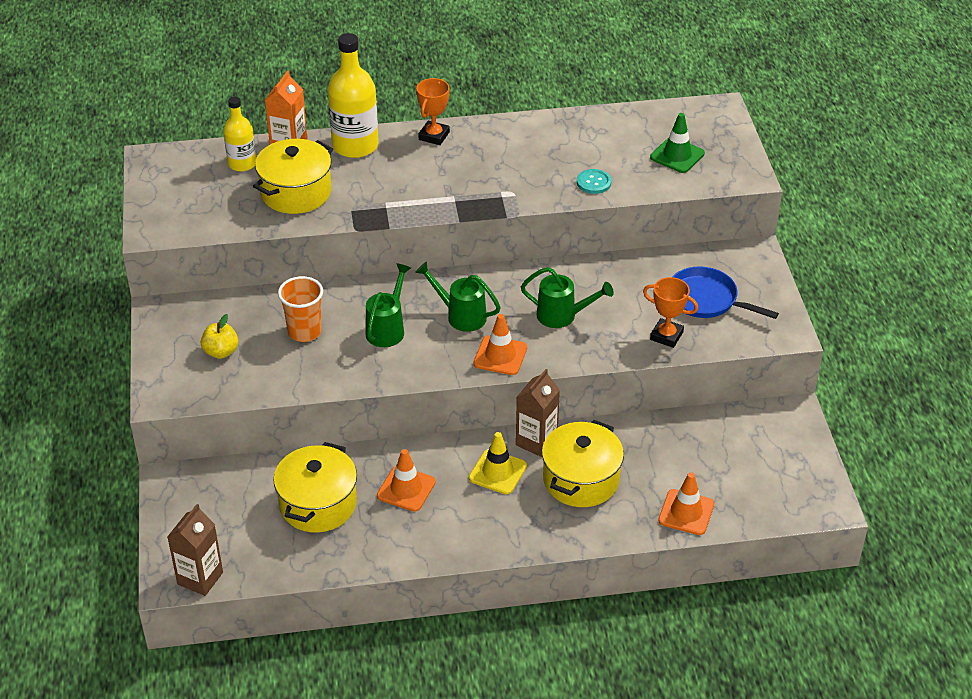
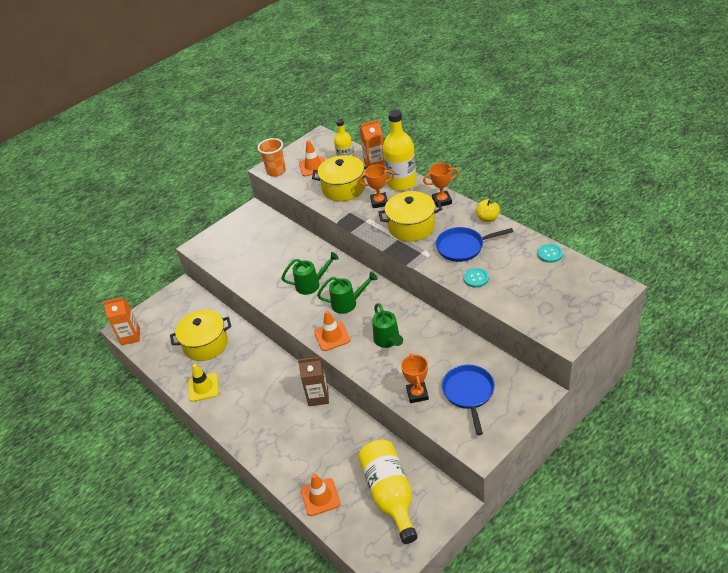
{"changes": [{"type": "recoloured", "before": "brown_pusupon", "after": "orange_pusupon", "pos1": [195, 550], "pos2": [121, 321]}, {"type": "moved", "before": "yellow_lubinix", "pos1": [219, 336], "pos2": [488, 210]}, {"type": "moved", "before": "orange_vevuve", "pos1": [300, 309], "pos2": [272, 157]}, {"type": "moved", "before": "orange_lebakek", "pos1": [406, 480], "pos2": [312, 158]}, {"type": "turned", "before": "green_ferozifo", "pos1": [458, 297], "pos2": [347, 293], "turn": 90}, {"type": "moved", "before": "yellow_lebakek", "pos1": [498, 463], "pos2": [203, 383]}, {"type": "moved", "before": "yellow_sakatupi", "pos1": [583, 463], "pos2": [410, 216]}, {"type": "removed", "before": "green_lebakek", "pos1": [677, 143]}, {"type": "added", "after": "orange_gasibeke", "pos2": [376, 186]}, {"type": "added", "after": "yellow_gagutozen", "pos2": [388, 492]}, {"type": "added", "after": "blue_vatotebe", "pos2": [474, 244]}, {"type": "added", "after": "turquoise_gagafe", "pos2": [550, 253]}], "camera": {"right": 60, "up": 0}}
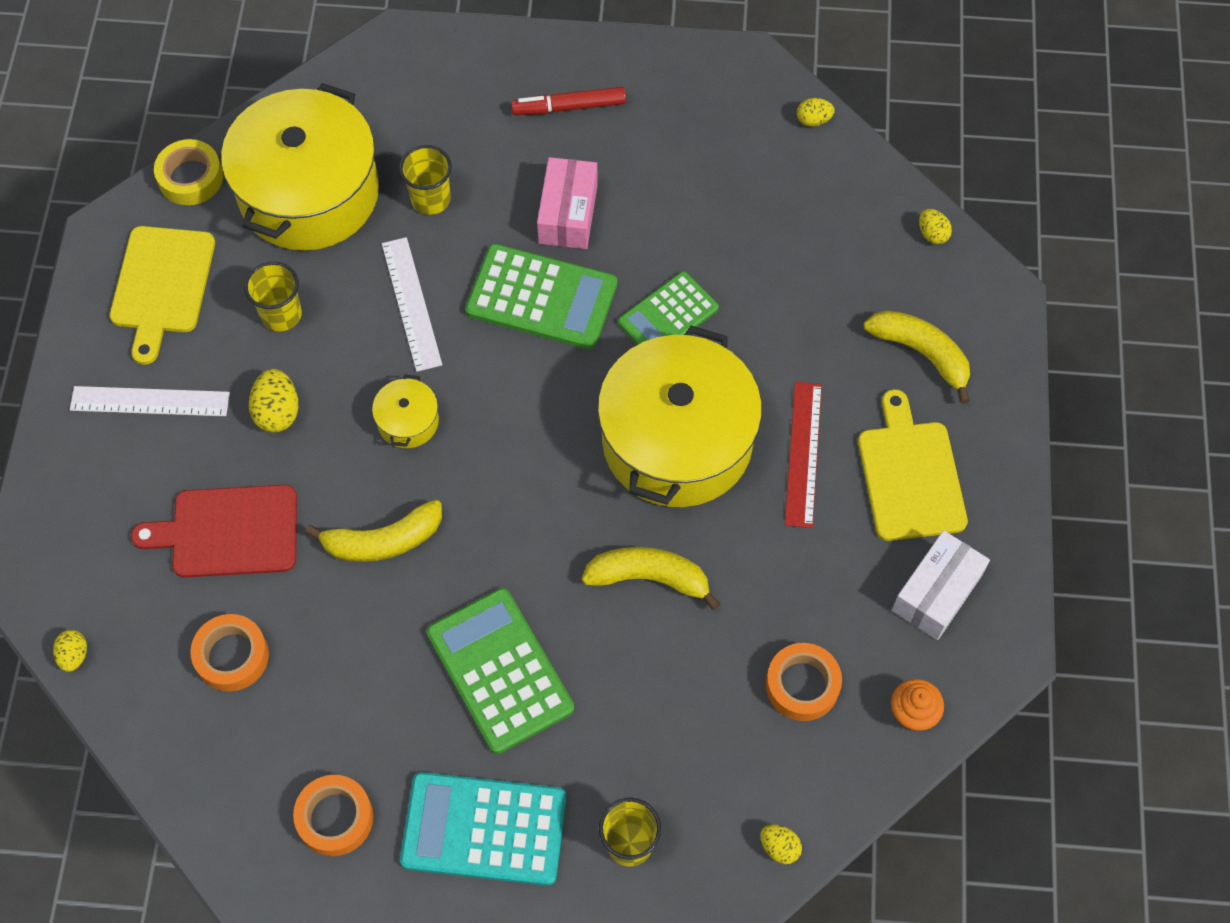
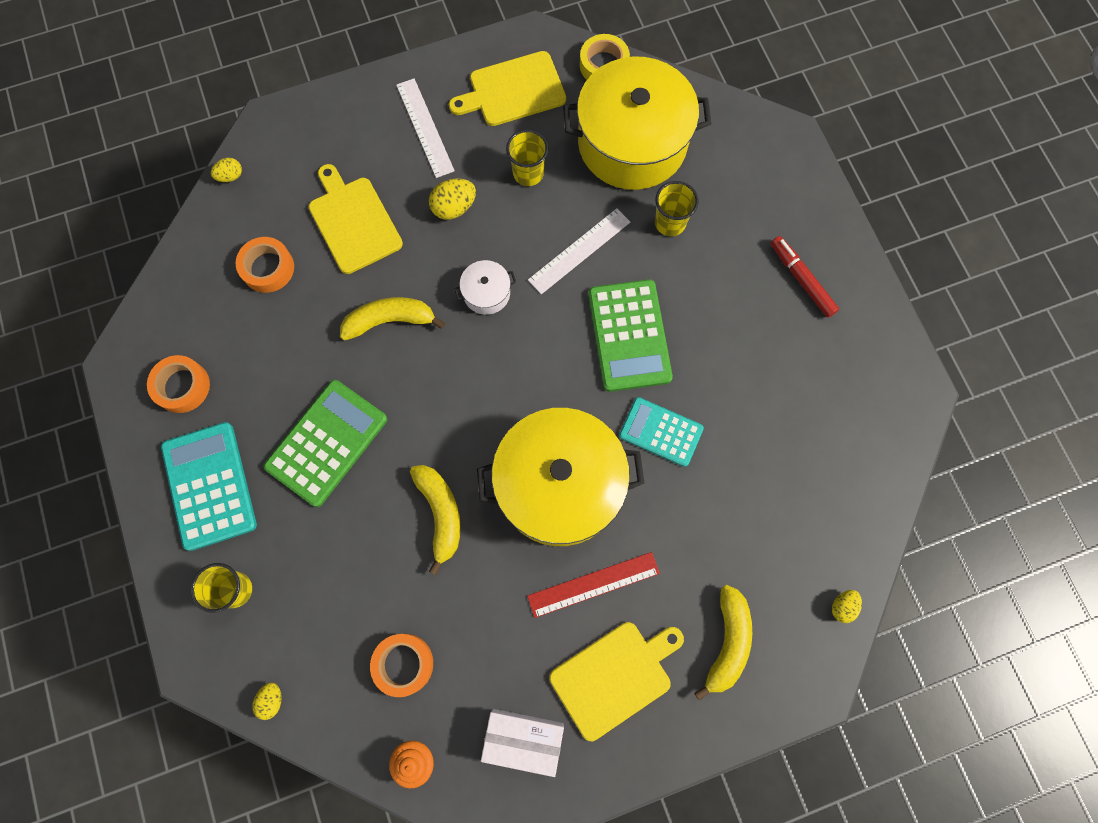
{"changes": [{"type": "recoloured", "before": "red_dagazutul", "after": "yellow_dagazutul", "pos1": [214, 531], "pos2": [356, 219]}, {"type": "turned", "before": "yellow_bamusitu", "pos1": [373, 531], "pos2": [392, 319], "turn": 120}, {"type": "recoloured", "before": "yellow_sakatupi", "after": "white_sakatupi", "pos1": [405, 411], "pos2": [485, 287]}, {"type": "removed", "before": "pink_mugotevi", "pos1": [567, 203]}, {"type": "recoloured", "before": "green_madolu", "after": "turquoise_madolu", "pos1": [668, 308], "pos2": [661, 432]}, {"type": "removed", "before": "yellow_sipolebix", "pos1": [816, 112]}], "camera": {"right": 65, "up": 10}}
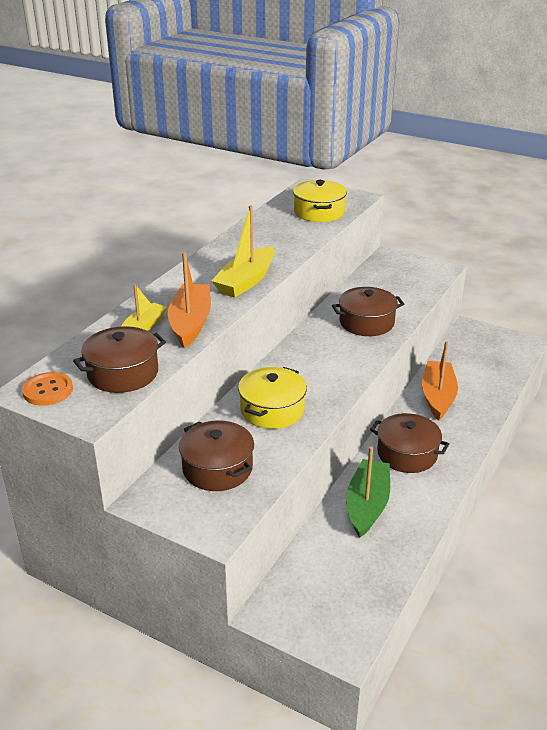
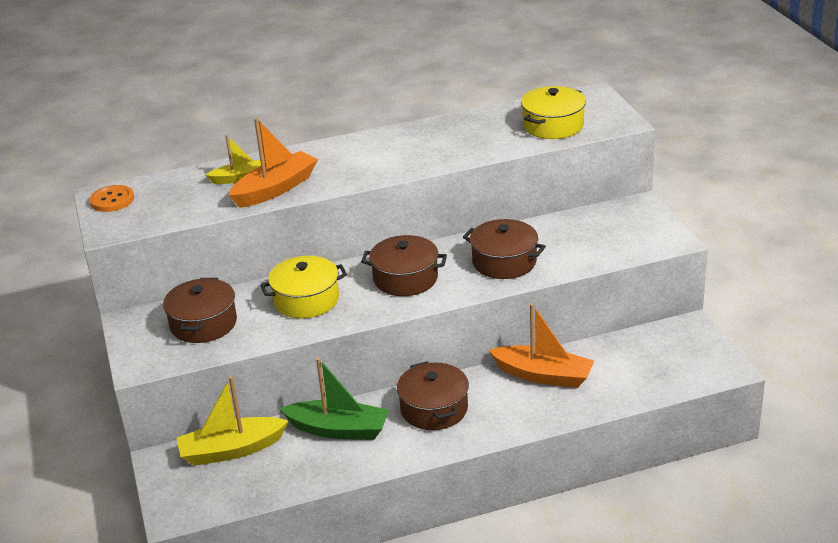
{"changes": [{"type": "moved", "before": "brown_sakatupi", "pos1": [119, 359], "pos2": [404, 265]}, {"type": "moved", "before": "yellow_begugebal", "pos1": [243, 251], "pos2": [232, 421]}, {"type": "turned", "before": "green_begugebal", "pos1": [368, 492], "pos2": [334, 398], "turn": 45}, {"type": "turned", "before": "orange_begugebal", "pos1": [440, 381], "pos2": [541, 345], "turn": 60}], "camera": {"right": 45, "up": 0}}
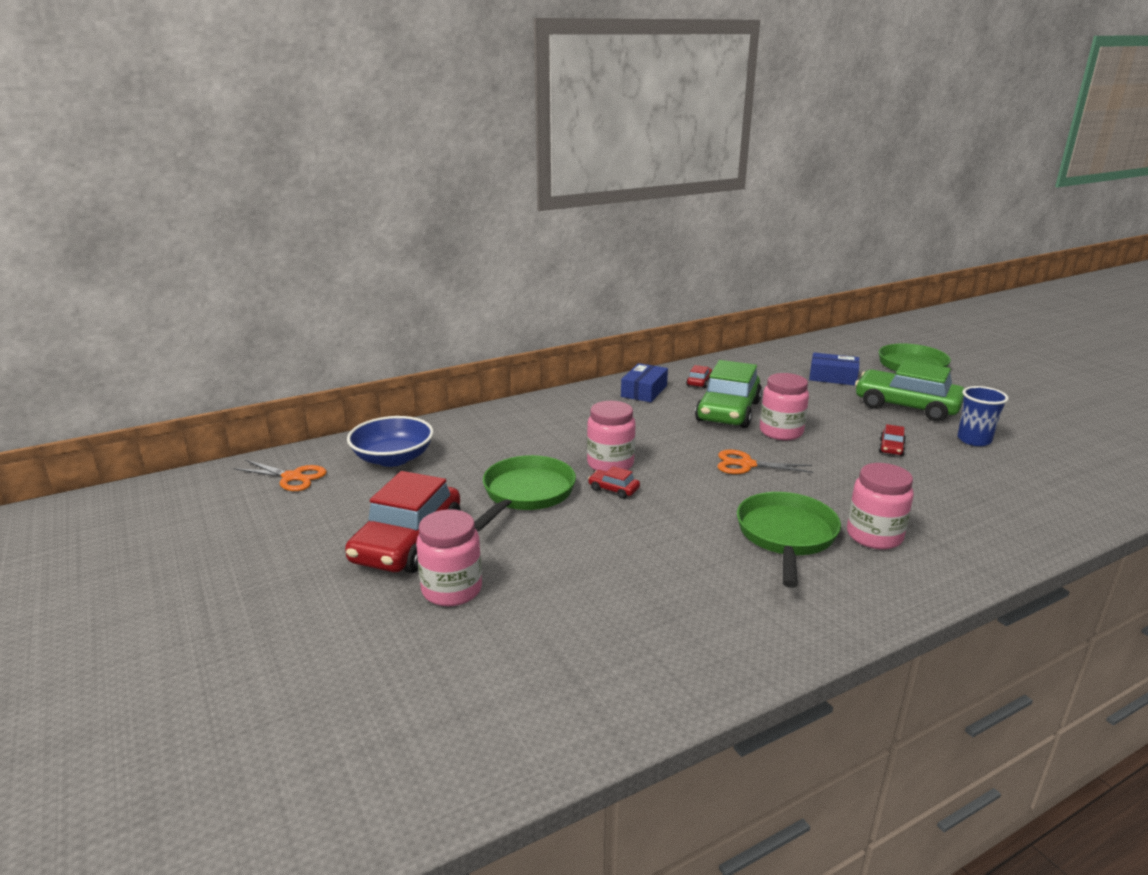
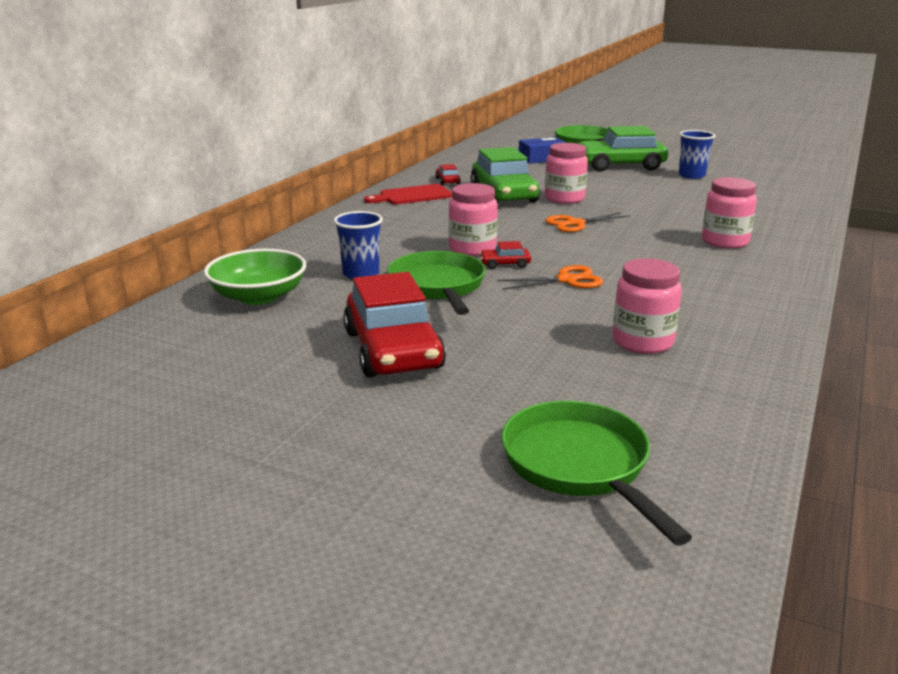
{"changes": [{"type": "moved", "before": "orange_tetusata", "pos1": [280, 475], "pos2": [550, 277]}, {"type": "recoloured", "before": "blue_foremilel", "after": "green_foremilel", "pos1": [390, 441], "pos2": [255, 277]}, {"type": "moved", "before": "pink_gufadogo", "pos1": [449, 557], "pos2": [647, 306]}, {"type": "replaced", "before": "blue_mugotevi", "after": "red_dagazutul", "pos1": [644, 382], "pos2": [408, 194]}, {"type": "moved", "before": "green_vatotebe", "pos1": [789, 540], "pos2": [597, 473]}, {"type": "removed", "before": "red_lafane", "pos1": [892, 440]}, {"type": "added", "after": "blue_vevuve", "pos2": [358, 245]}], "camera": {"right": -35, "up": 0}}
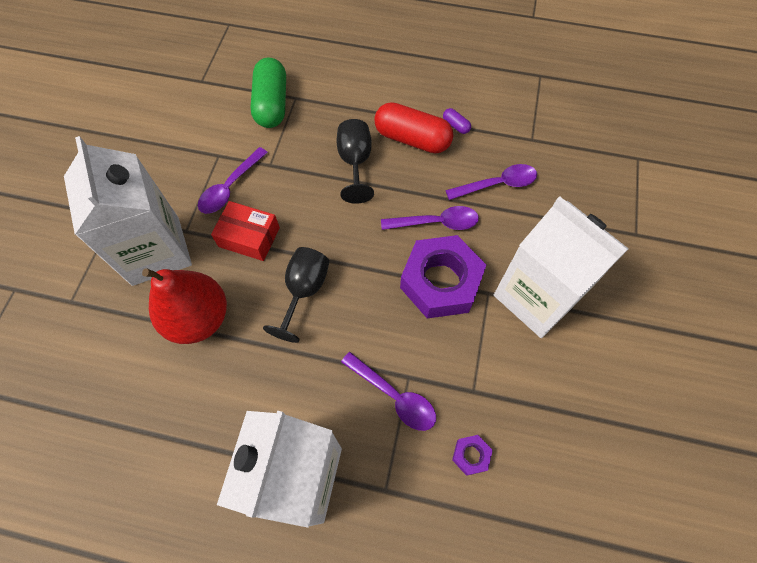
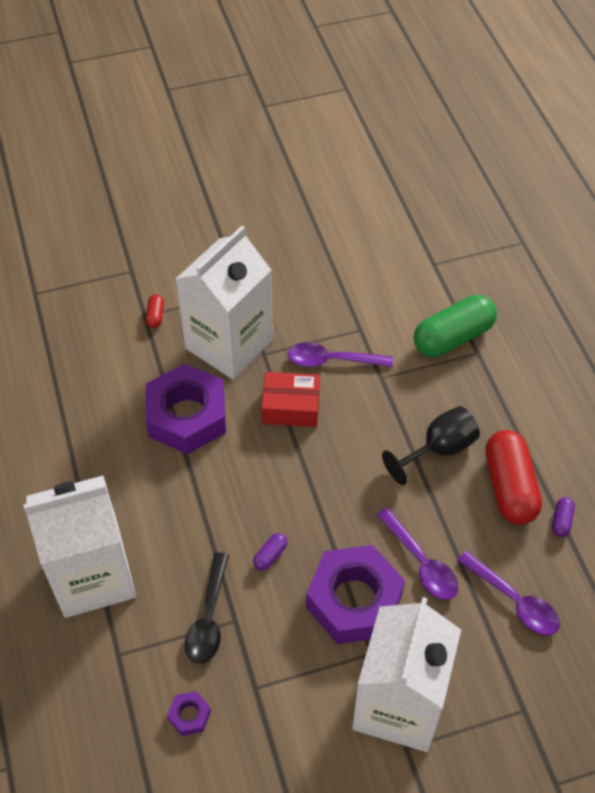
{"changes": [{"type": "replaced", "before": "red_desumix", "after": "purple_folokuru", "pos1": [184, 306], "pos2": [185, 409]}, {"type": "turned", "before": "red_mugotevi", "pos1": [245, 231], "pos2": [290, 399], "turn": -75}, {"type": "removed", "before": "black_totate", "pos1": [296, 295]}, {"type": "recoloured", "before": "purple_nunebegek", "after": "black_nunebegek", "pos1": [388, 391], "pos2": [207, 608]}, {"type": "added", "after": "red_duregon", "pos2": [155, 311]}, {"type": "added", "after": "purple_duregon", "pos2": [270, 552]}], "camera": {"right": 60, "up": -10}}
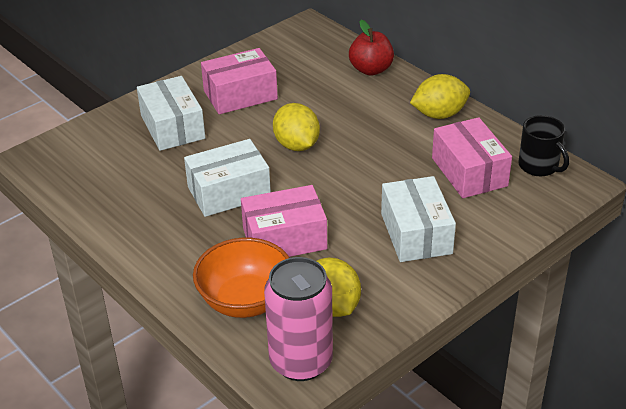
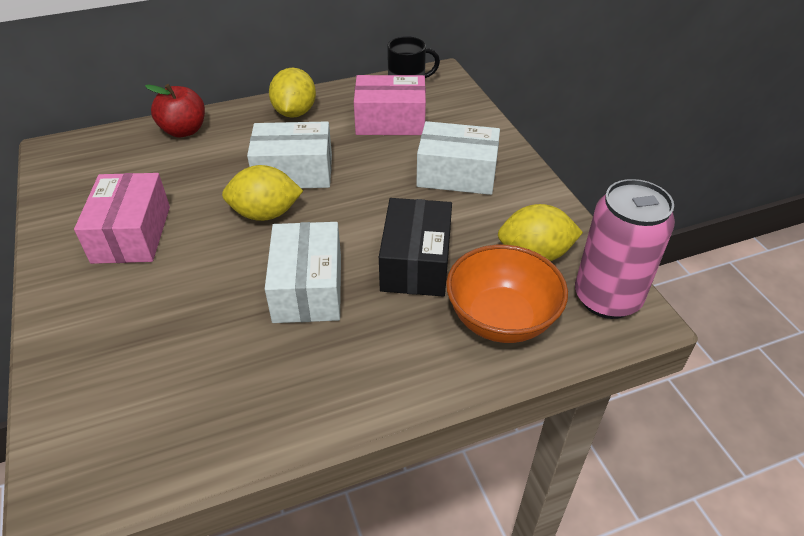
{"changes": [{"type": "moved", "before": "white_mugotevi", "pos1": [171, 113], "pos2": [289, 154]}, {"type": "recoloured", "before": "pink_mugotevi", "after": "black_mugotevi", "pos1": [284, 221], "pos2": [415, 247]}], "camera": {"right": -70, "up": 5}}
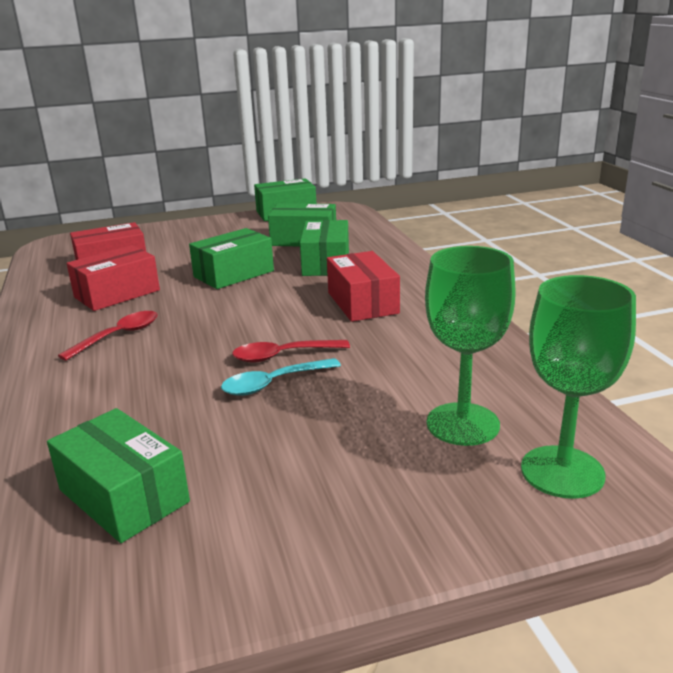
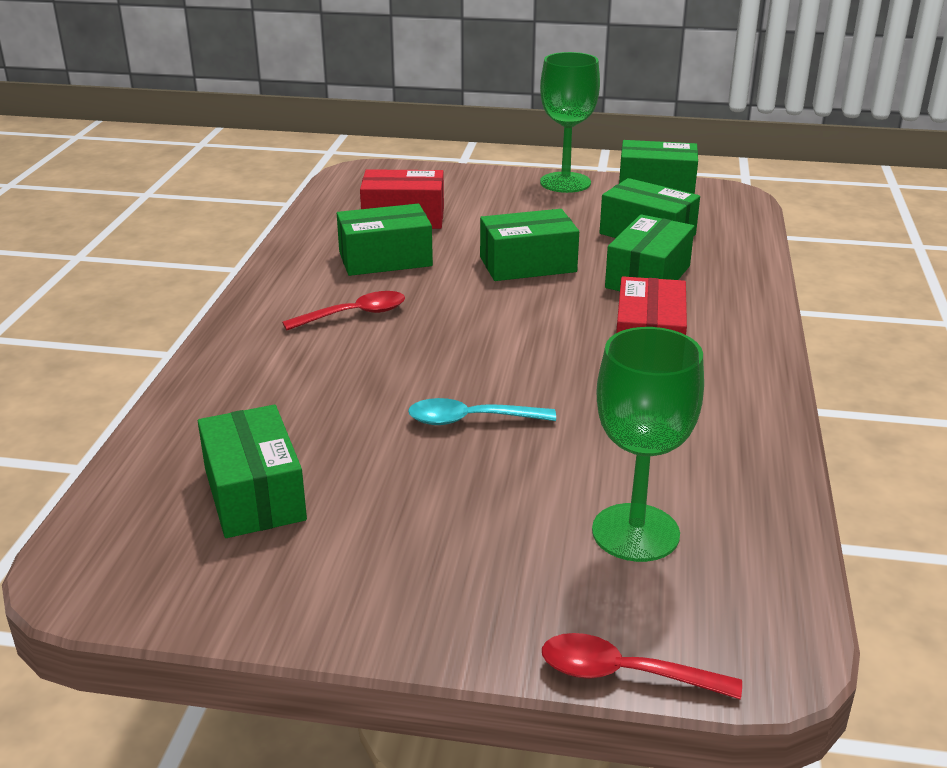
{"changes": [{"type": "recoloured", "before": "red_mugotevi", "after": "green_mugotevi", "pos1": [113, 278], "pos2": [385, 240]}, {"type": "moved", "before": "red_nunebegek", "pos1": [291, 351], "pos2": [642, 666]}, {"type": "moved", "before": "green_totate", "pos1": [578, 387], "pos2": [570, 122]}], "camera": {"right": 25, "up": 5}}
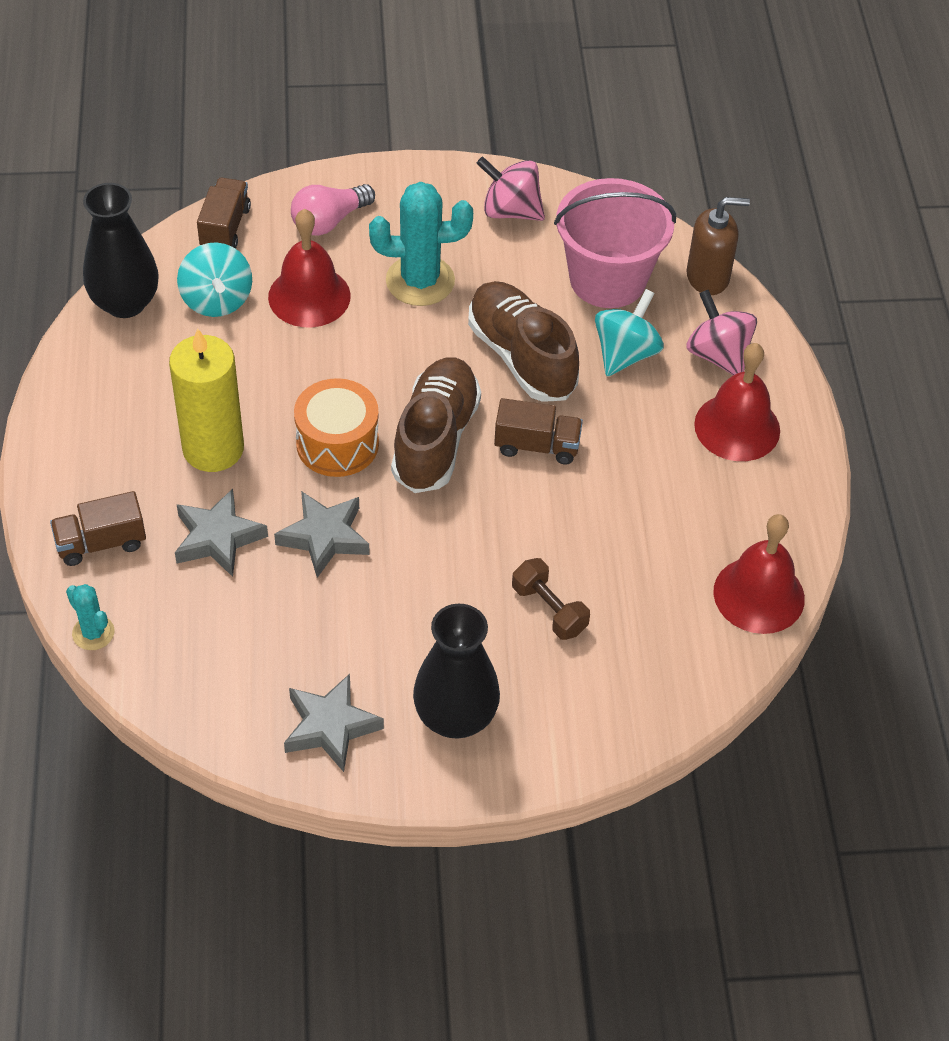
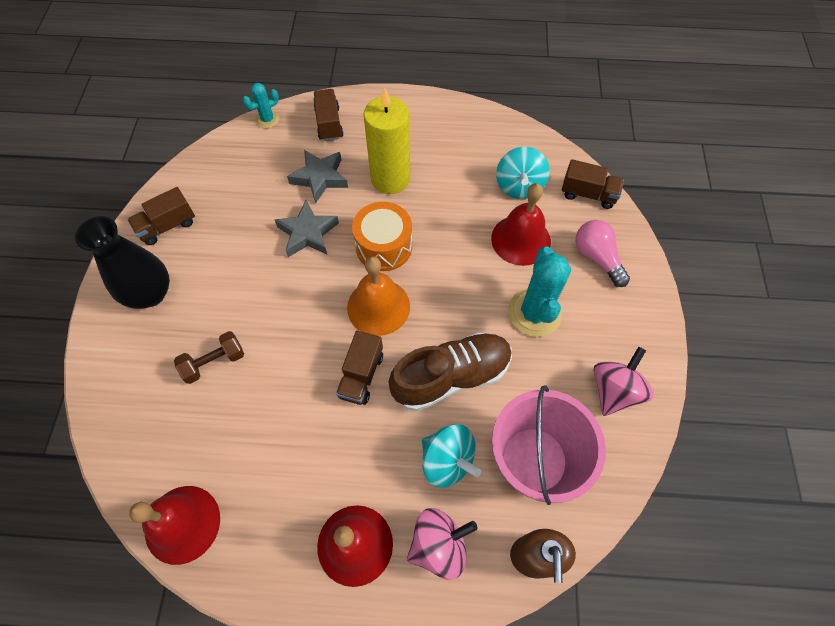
{"changes": [{"type": "removed", "before": "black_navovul", "pos1": [121, 250]}, {"type": "turned", "before": "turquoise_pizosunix", "pos1": [214, 279], "pos2": [523, 173], "turn": -75}, {"type": "replaced", "before": "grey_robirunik", "after": "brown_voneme", "pos1": [334, 723], "pos2": [161, 216]}, {"type": "replaced", "before": "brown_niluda", "after": "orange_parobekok", "pos1": [436, 425], "pos2": [378, 296]}], "camera": {"right": 100, "up": 10}}
